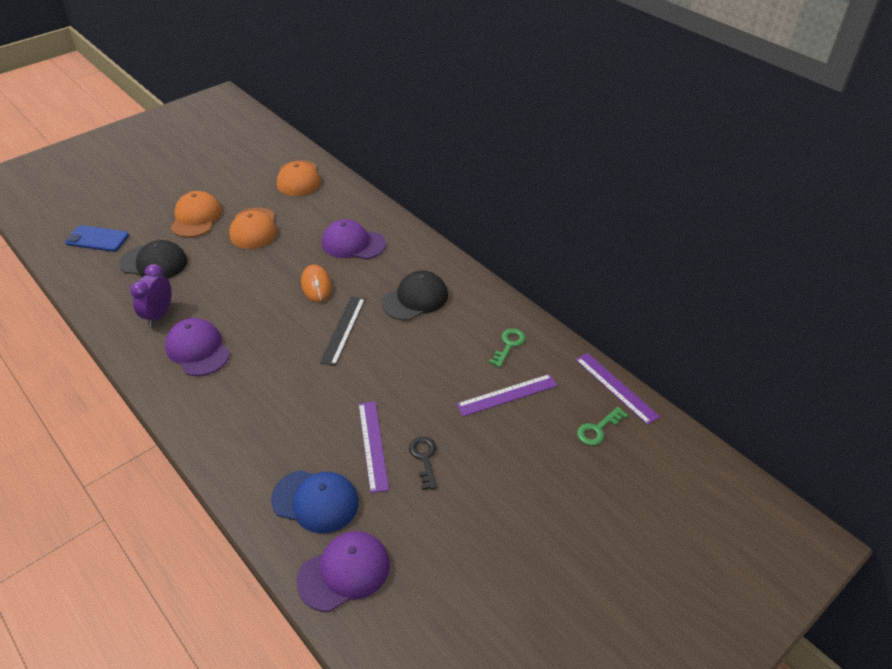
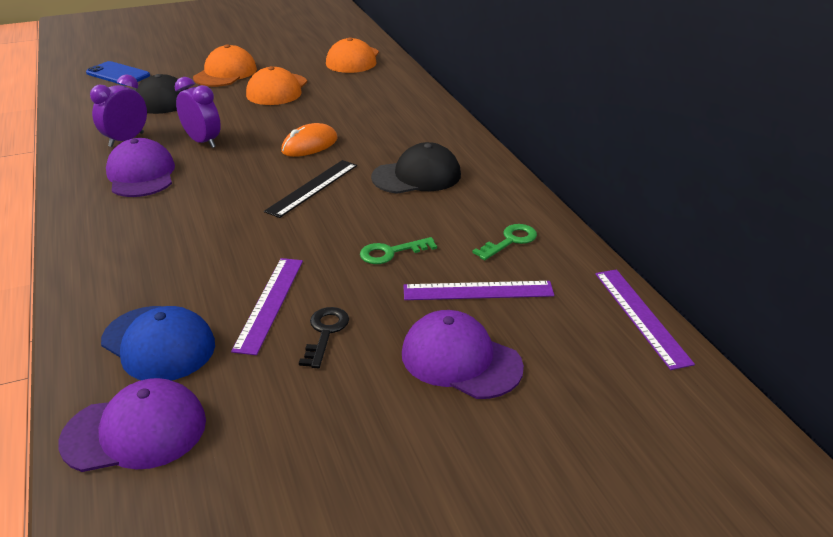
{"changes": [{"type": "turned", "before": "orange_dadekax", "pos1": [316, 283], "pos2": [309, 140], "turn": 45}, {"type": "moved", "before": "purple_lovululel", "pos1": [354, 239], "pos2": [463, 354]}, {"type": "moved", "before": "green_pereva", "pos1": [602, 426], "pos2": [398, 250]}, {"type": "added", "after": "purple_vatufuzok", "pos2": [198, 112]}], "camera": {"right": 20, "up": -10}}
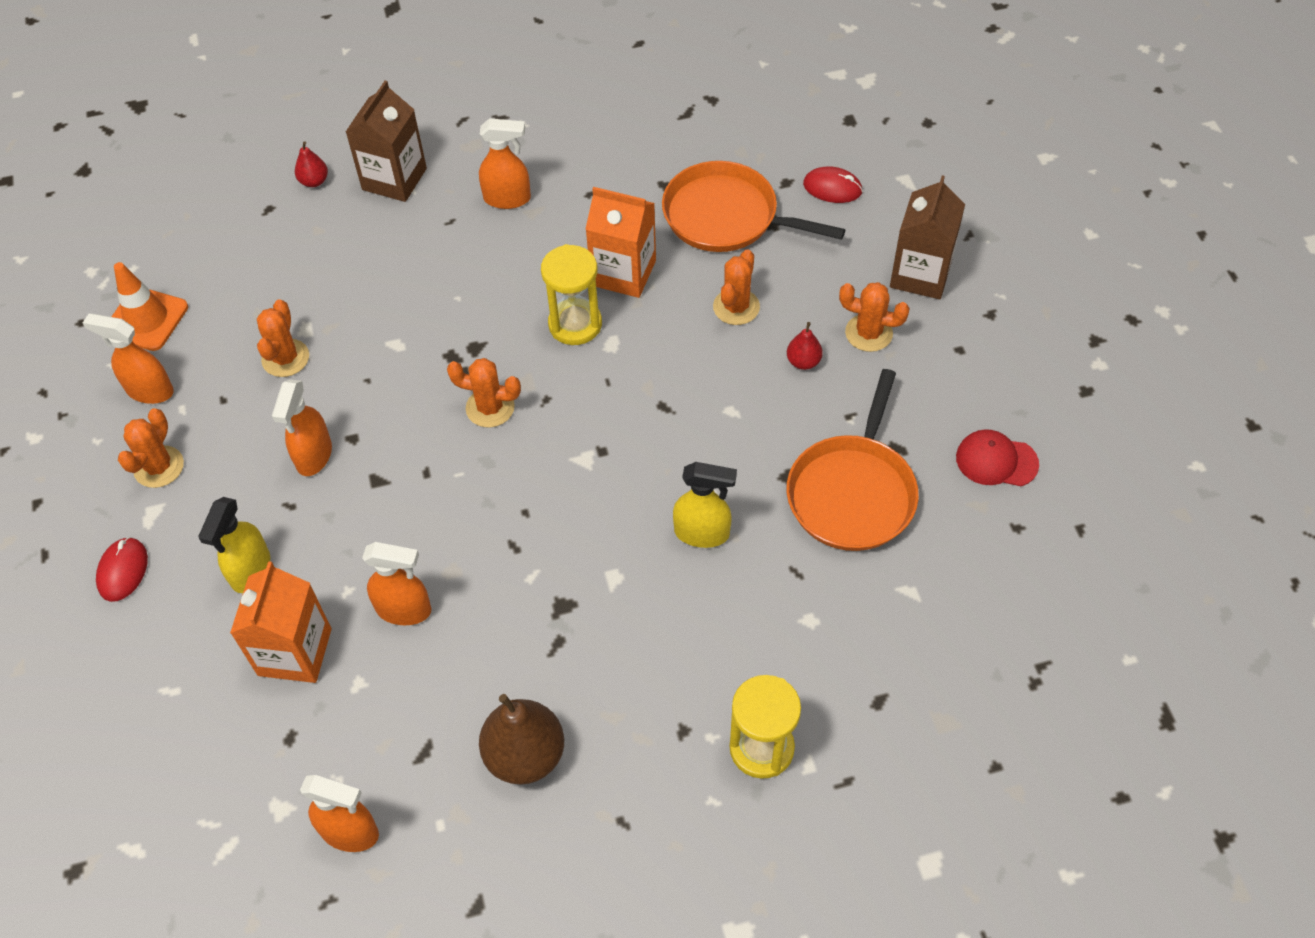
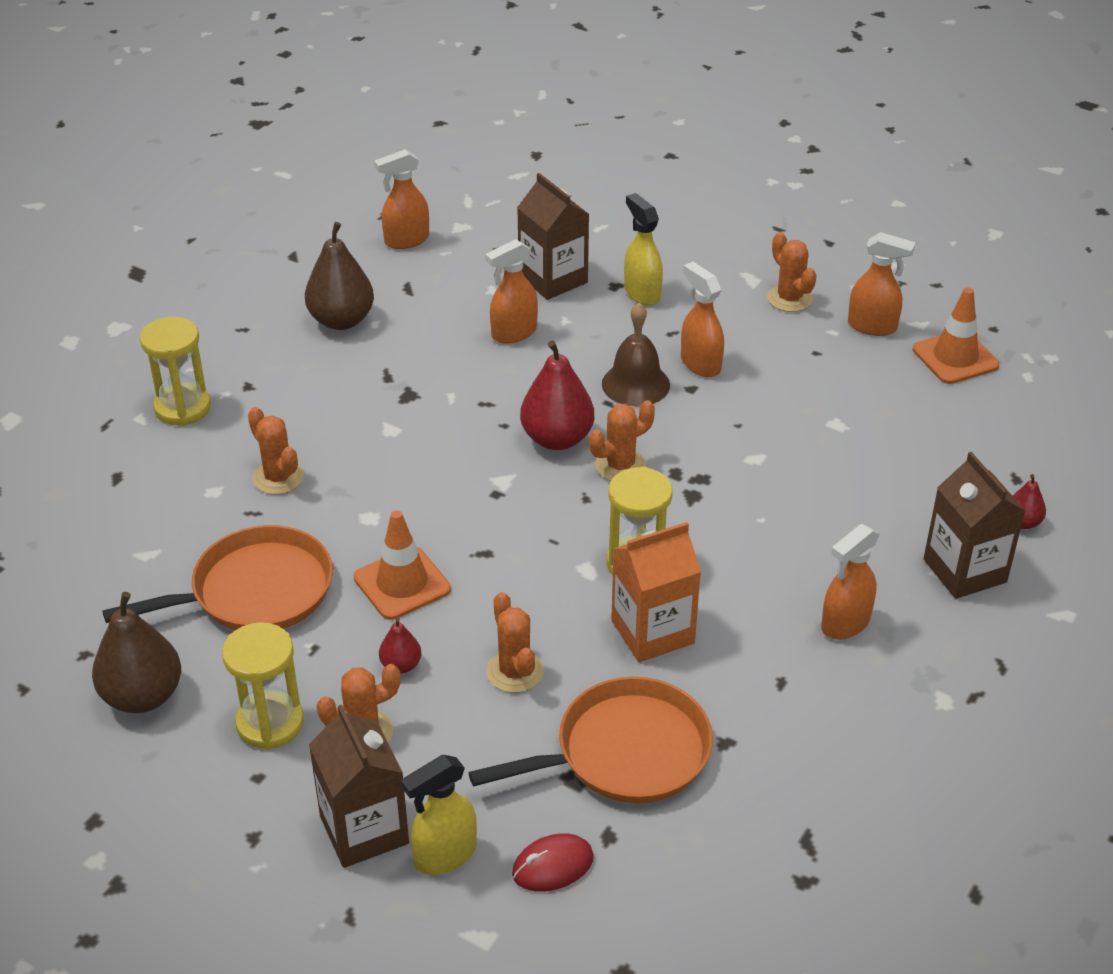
{"changes": [{"type": "turned", "before": "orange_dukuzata", "pos1": [128, 358], "pos2": [882, 284], "turn": 45}, {"type": "removed", "before": "red_dadekax", "pos1": [122, 569]}, {"type": "recoloured", "before": "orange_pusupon", "after": "brown_pusupon", "pos1": [281, 622], "pos2": [553, 236]}, {"type": "moved", "before": "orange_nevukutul", "pos1": [283, 338], "pos2": [276, 451]}, {"type": "moved", "before": "yellow_dukuzata", "pos1": [705, 505], "pos2": [439, 815]}, {"type": "turned", "before": "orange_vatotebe", "pos1": [852, 460], "pos2": [217, 577], "turn": 90}, {"type": "replaced", "before": "red_lovululel", "after": "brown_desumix", "pos1": [997, 457], "pos2": [136, 652]}, {"type": "added", "after": "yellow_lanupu", "pos2": [263, 686]}, {"type": "added", "after": "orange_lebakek", "pos2": [402, 565]}, {"type": "added", "after": "red_desumix", "pos2": [557, 395]}, {"type": "added", "after": "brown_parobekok", "pos2": [636, 355]}], "camera": {"right": 135, "up": -15}}
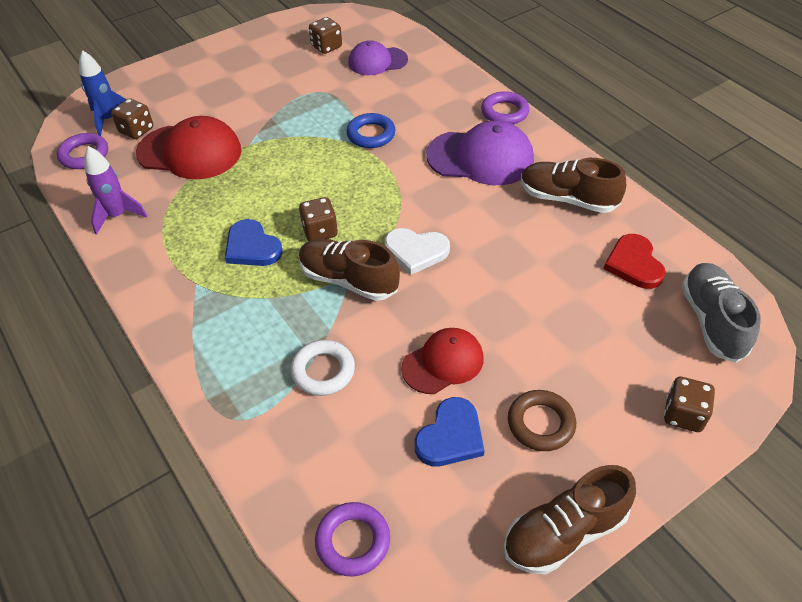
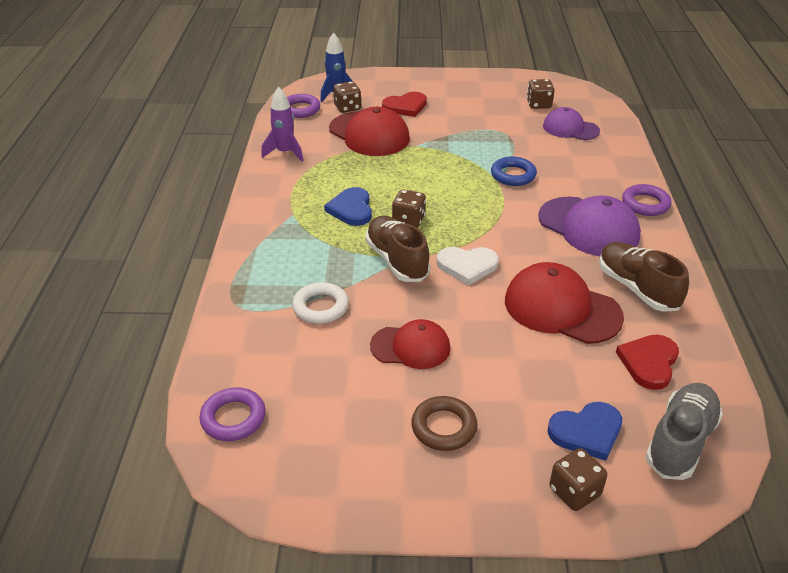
{"changes": [{"type": "turned", "before": "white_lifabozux", "pos1": [417, 251], "pos2": [468, 266], "turn": -45}, {"type": "moved", "before": "blue_lifabozux", "pos1": [449, 431], "pos2": [584, 431]}, {"type": "removed", "before": "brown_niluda", "pos1": [570, 520]}, {"type": "added", "after": "red_lifabozux", "pos2": [404, 104]}, {"type": "added", "after": "red_lovululel", "pos2": [564, 303]}], "camera": {"right": 35, "up": -10}}
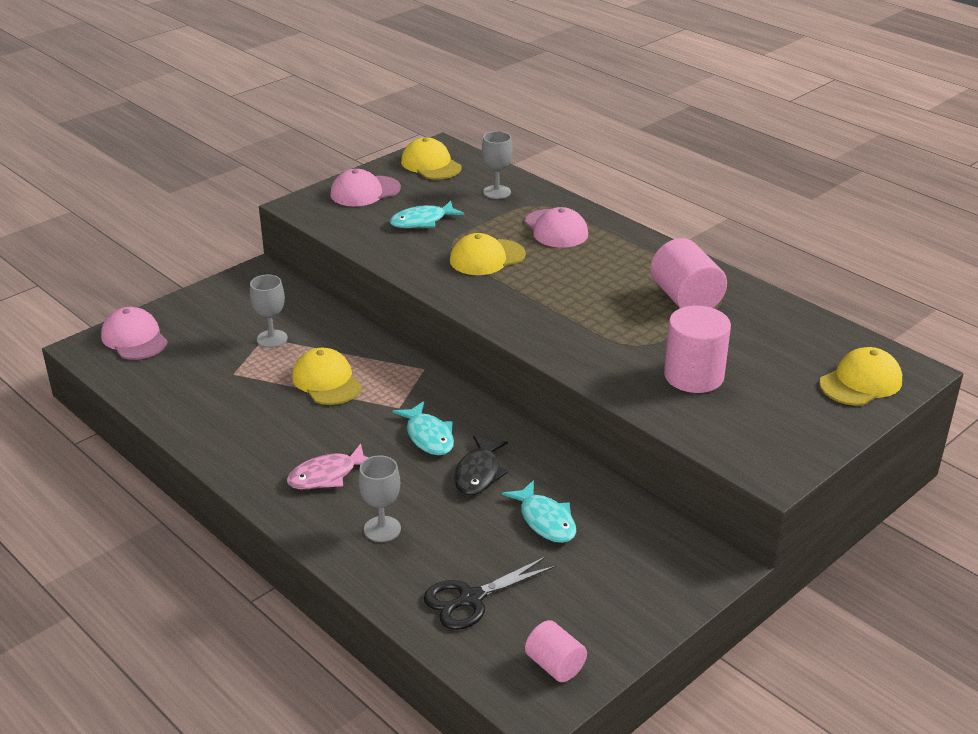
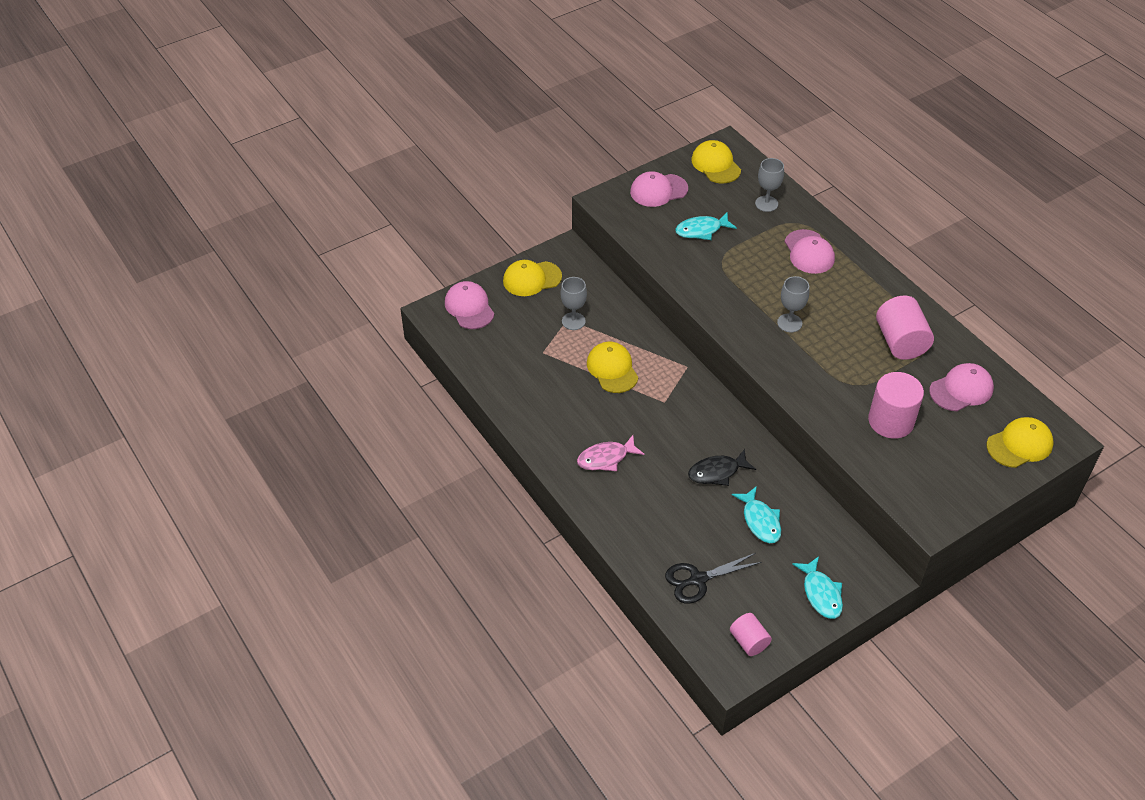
{"changes": [{"type": "moved", "before": "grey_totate", "pos1": [379, 499], "pos2": [793, 304]}, {"type": "moved", "before": "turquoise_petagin", "pos1": [423, 428], "pos2": [817, 587]}, {"type": "moved", "before": "yellow_lovululel", "pos1": [488, 254], "pos2": [532, 278]}, {"type": "turned", "before": "black_petagin", "pos1": [481, 465], "pos2": [722, 467], "turn": 45}, {"type": "added", "after": "pink_lovululel", "pos2": [961, 387]}], "camera": {"right": 10, "up": 15}}
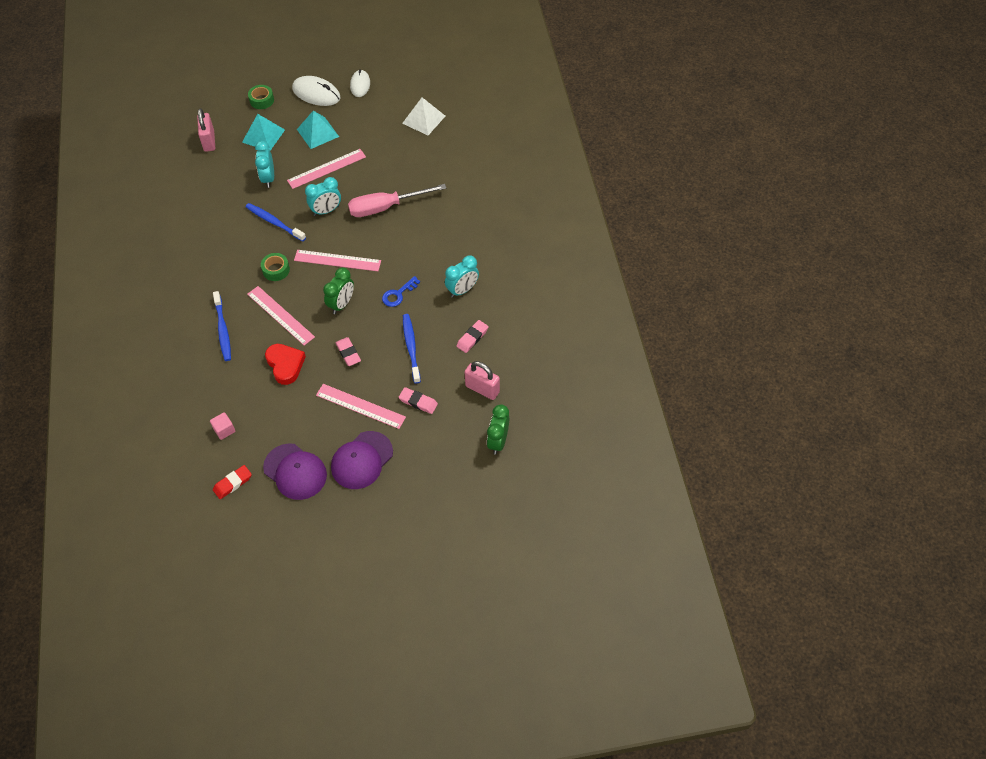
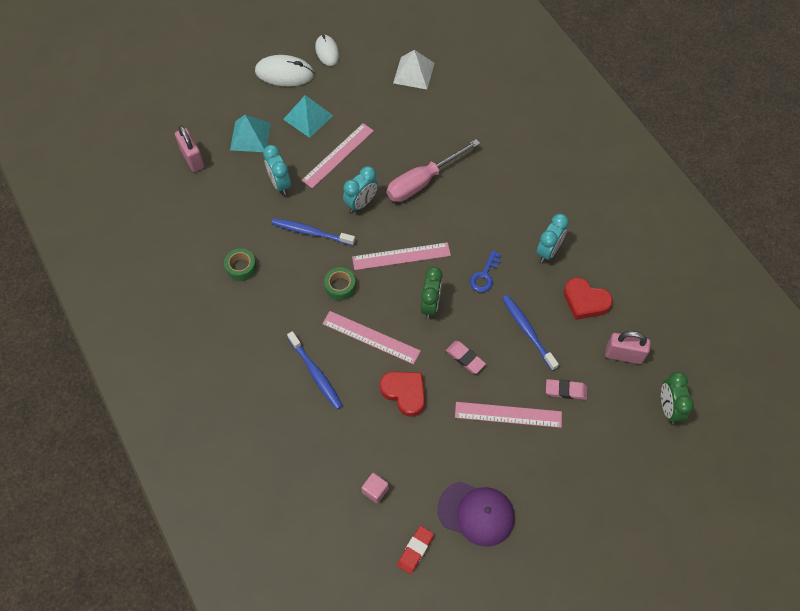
{"changes": [{"type": "moved", "before": "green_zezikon", "pos1": [261, 97], "pos2": [240, 264]}, {"type": "removed", "before": "purple_lovululel", "pos1": [362, 460]}, {"type": "replaced", "before": "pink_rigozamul", "after": "red_lifabozux", "pos1": [472, 336], "pos2": [588, 298]}], "camera": {"right": -20, "up": 5}}
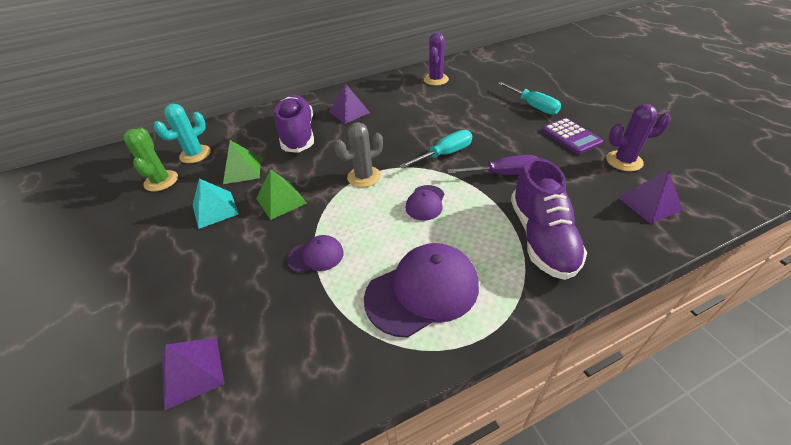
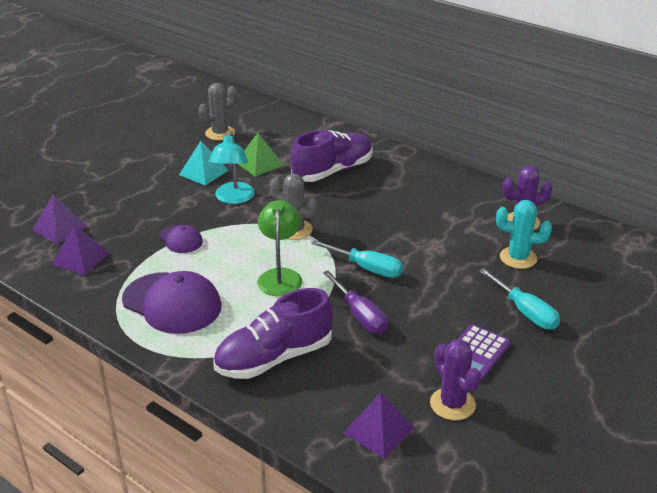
{"changes": [{"type": "recoloured", "before": "green_nevukutul", "after": "grey_nevukutul", "pos1": [150, 159], "pos2": [217, 111]}, {"type": "moved", "before": "turquoise_nevukutul", "pos1": [182, 133], "pos2": [524, 234]}, {"type": "replaced", "before": "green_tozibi", "after": "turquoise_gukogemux", "pos1": [281, 194], "pos2": [232, 168]}, {"type": "moved", "before": "purple_tozibi", "pos1": [349, 103], "pos2": [81, 249]}, {"type": "replaced", "before": "purple_lovululel", "after": "green_gukogemux", "pos1": [424, 203], "pos2": [280, 248]}, {"type": "turned", "before": "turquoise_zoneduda", "pos1": [529, 98], "pos2": [519, 299], "turn": -60}], "camera": {"right": 60, "up": -10}}
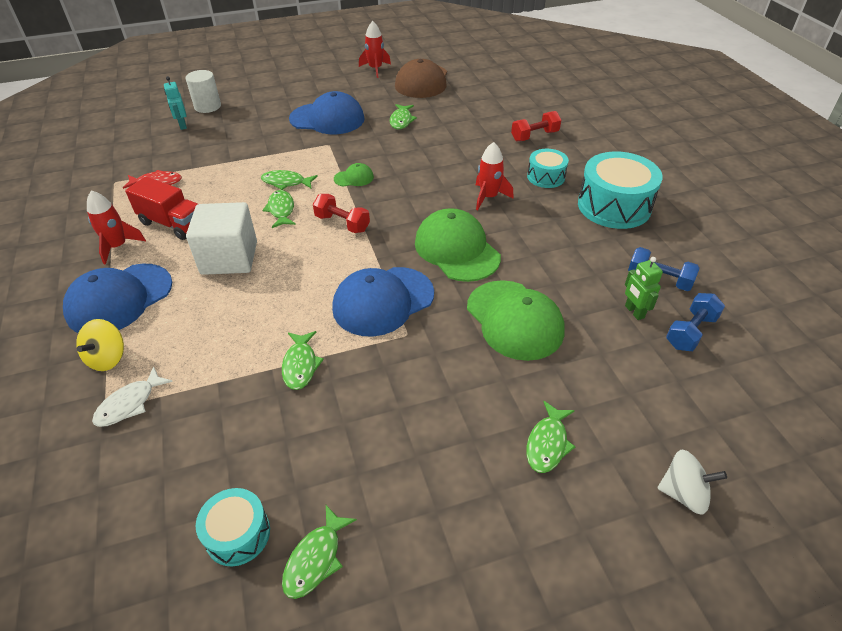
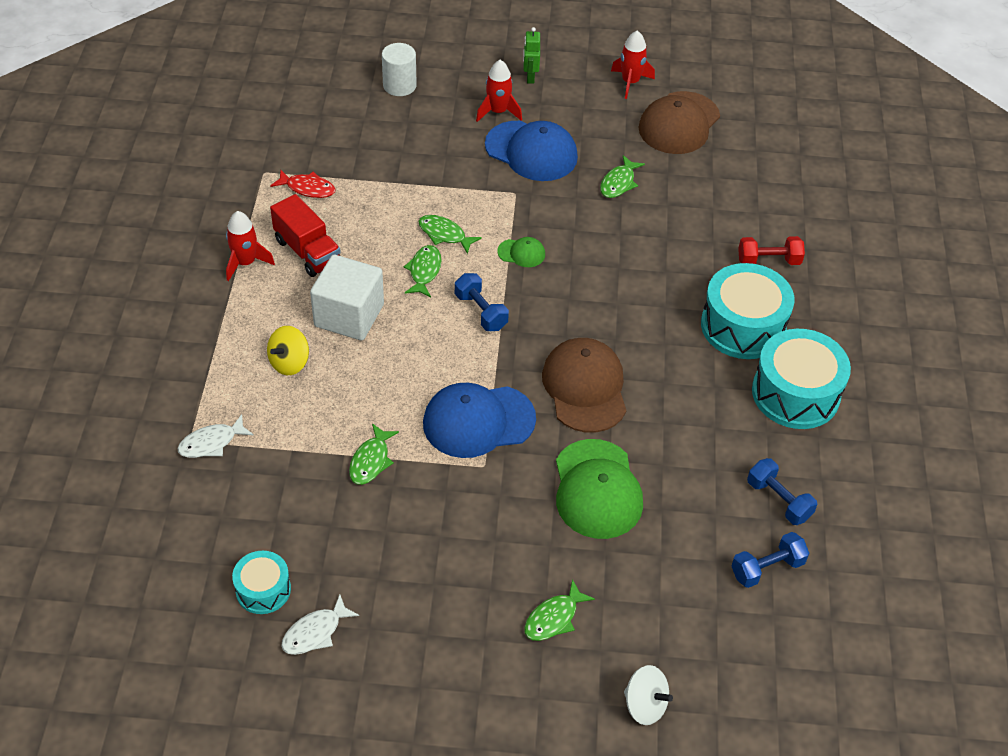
{"changes": [{"type": "removed", "before": "blue_lovululel", "pos1": [117, 298]}, {"type": "moved", "before": "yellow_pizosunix", "pos1": [100, 345], "pos2": [288, 350]}, {"type": "removed", "before": "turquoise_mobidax", "pos1": [175, 103]}, {"type": "recoloured", "before": "green_petagin", "after": "white_petagin", "pos1": [319, 552], "pos2": [320, 625]}, {"type": "recoloured", "before": "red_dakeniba", "after": "blue_dakeniba", "pos1": [341, 213], "pos2": [482, 302]}, {"type": "recoloured", "before": "green_lovululel", "after": "brown_lovululel", "pos1": [458, 245], "pos2": [584, 385]}, {"type": "moved", "before": "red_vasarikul", "pos1": [495, 176], "pos2": [499, 91]}, {"type": "resized", "before": "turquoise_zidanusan", "pos1": [548, 168], "pos2": [748, 311], "scale": 1.81}, {"type": "moved", "before": "green_mobidax", "pos1": [644, 288], "pos2": [531, 55]}], "camera": {"right": 20, "up": 5}}
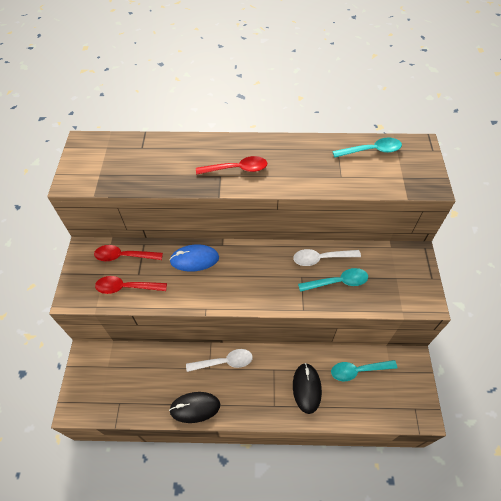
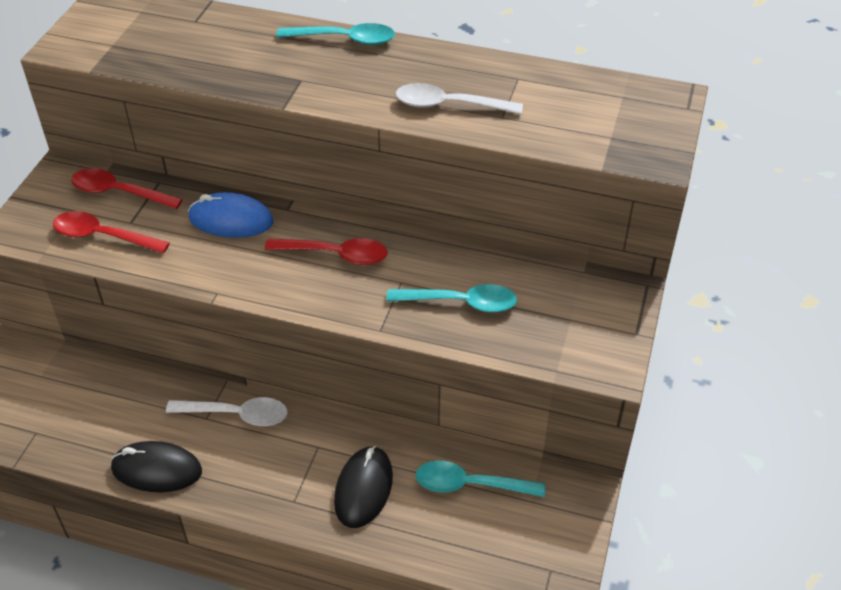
{"changes": [{"type": "moved", "before": "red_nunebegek", "pos1": [231, 165], "pos2": [325, 251]}, {"type": "moved", "before": "white_nunebegek", "pos1": [327, 257], "pos2": [459, 98]}, {"type": "moved", "before": "turquoise_nunebegek", "pos1": [367, 148], "pos2": [335, 34]}], "camera": {"right": 15, "up": -10}}
